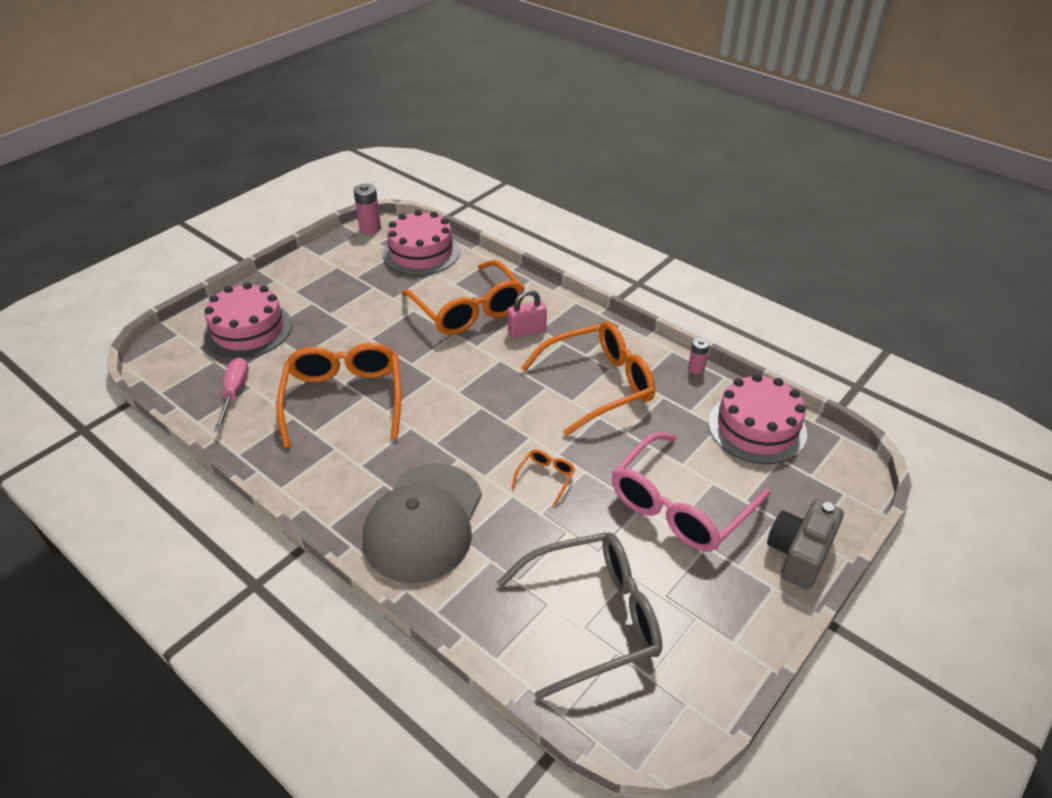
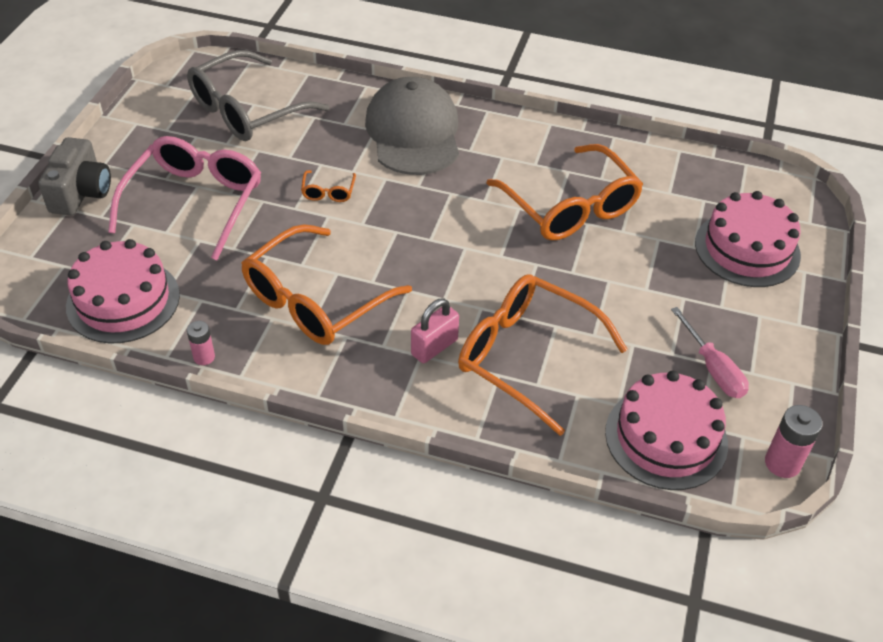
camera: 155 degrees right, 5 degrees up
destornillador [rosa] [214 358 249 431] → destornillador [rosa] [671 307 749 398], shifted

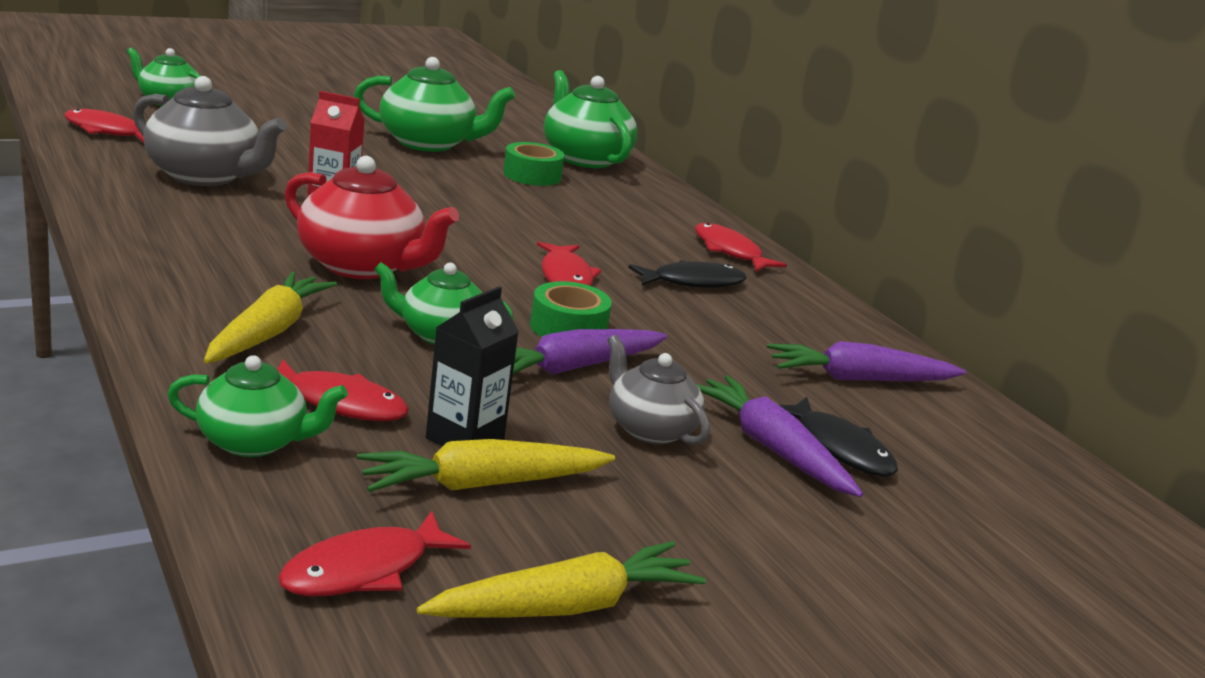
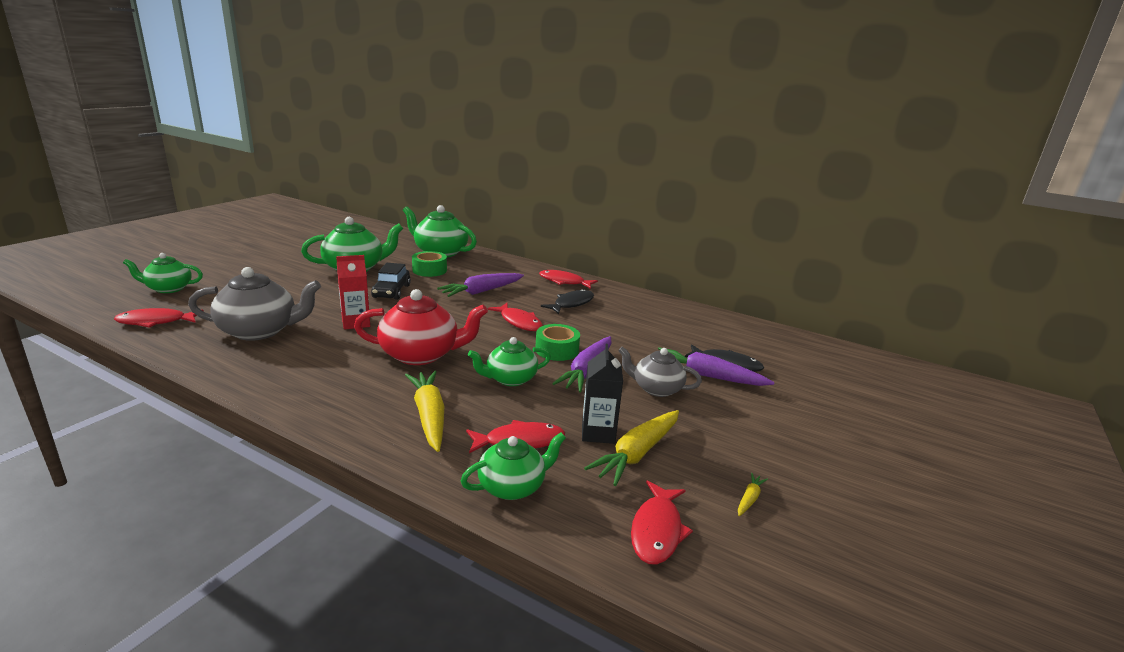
camera: 30 degrees left, 0 degrees up
- → coche [negro] [371 263 411 300]
zanahoria [morado] [767 341 966 381] → zanahoria [morado] [437 273 524 297], shifted
zanahoria [amarillo] [417 541 706 618] → zanahoria [amarillo] [738 473 768 516], x0.44

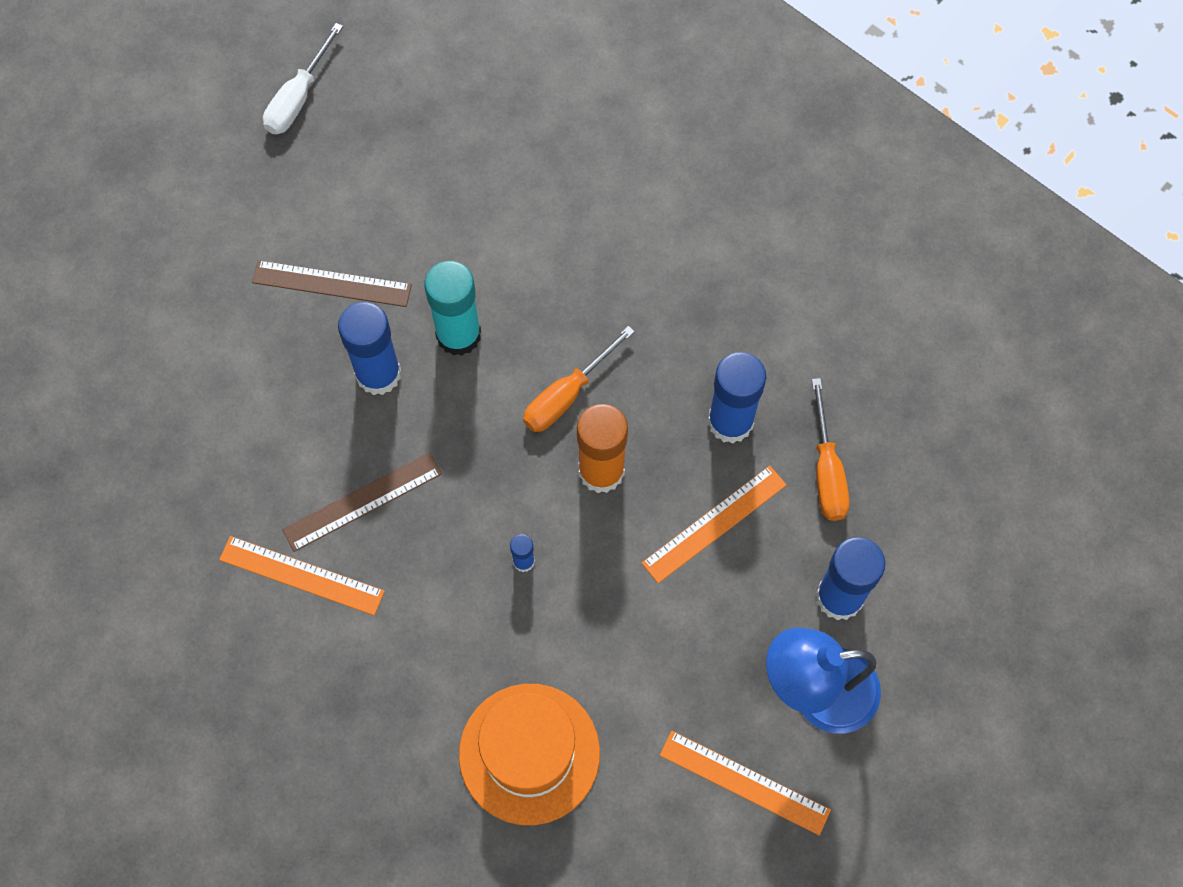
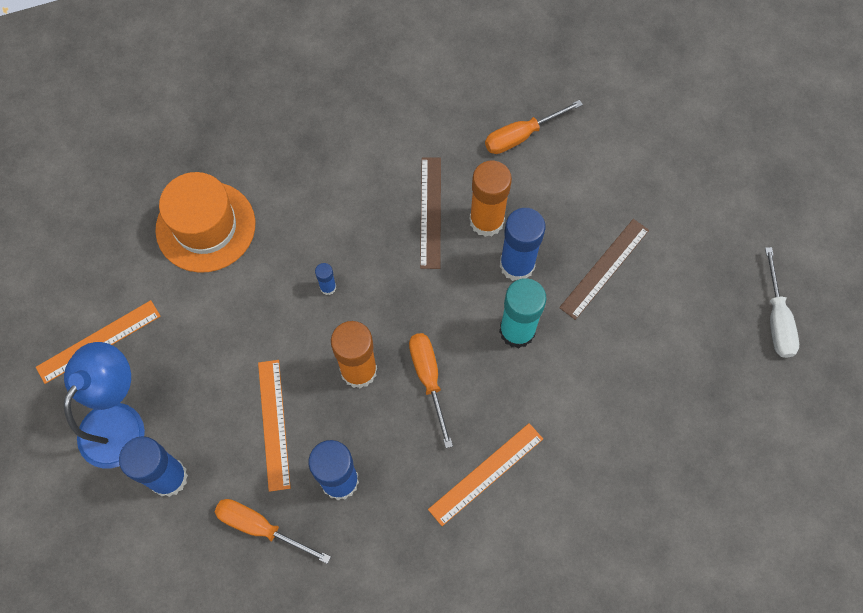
camera: 120 degrees right, 0 degrees up
- → barra de pegamento [naranja] [470 161 512 237]
- → destornillador [naranja] [485 100 583 154]
regla [naranja] [219 536 385 616] → regla [naranja] [428 423 543 526], shifted
destornillador [blanco] [263 23 343 135] → destornillador [blanco] [765 247 799 358], 150 degrees counterclockwise

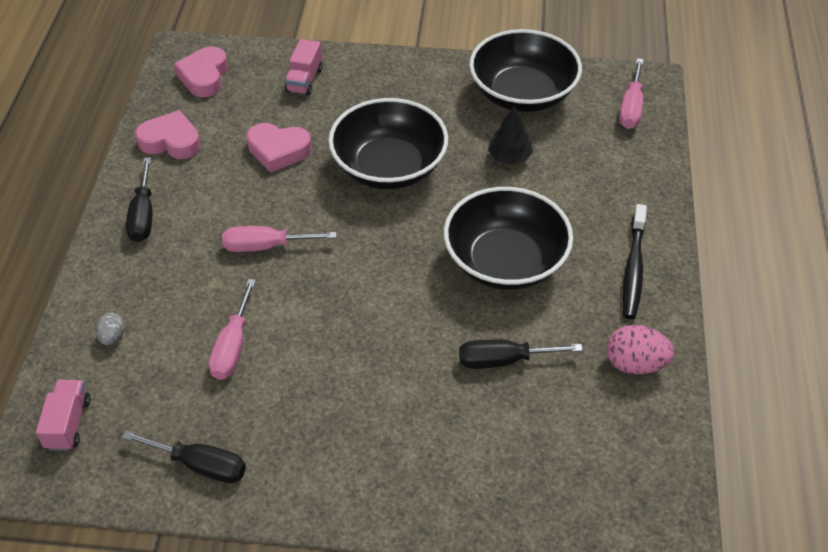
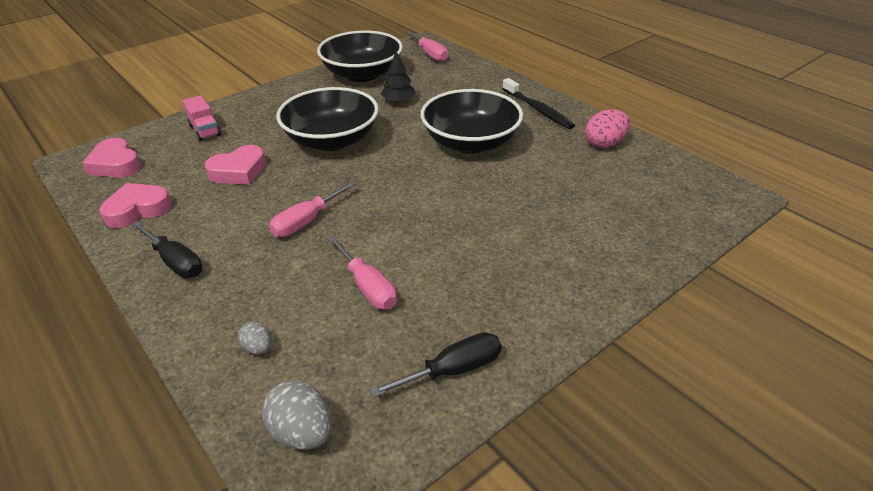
camera: 45 degrees left, 10 degrees down
destornillador [negro] [459 340 583 369] → -
camión [rosa] [36 379 90 451] → huevo [gris] [262 381 332 450]

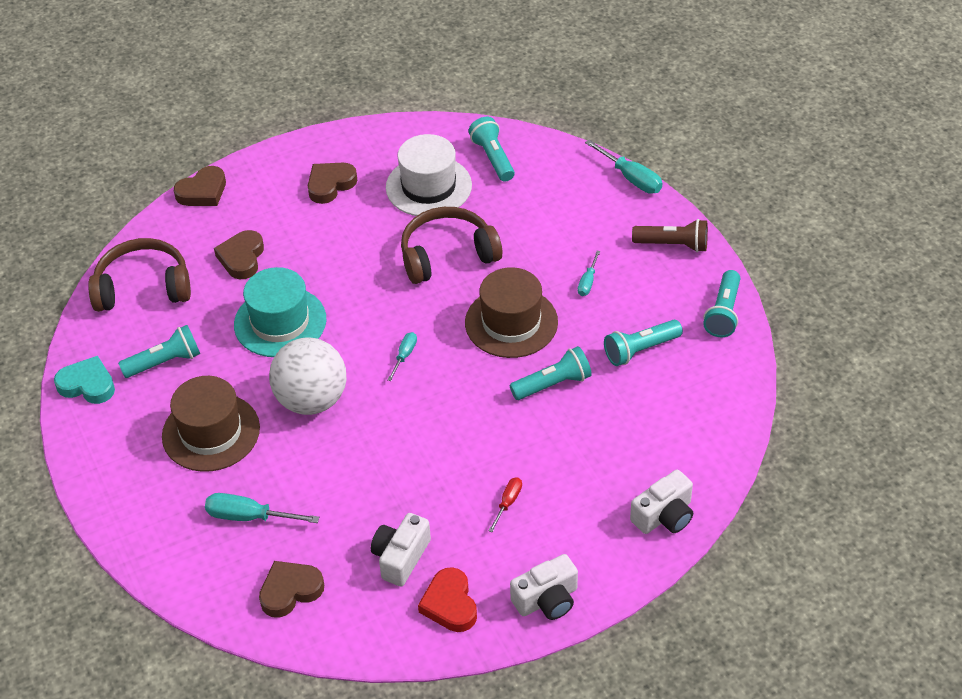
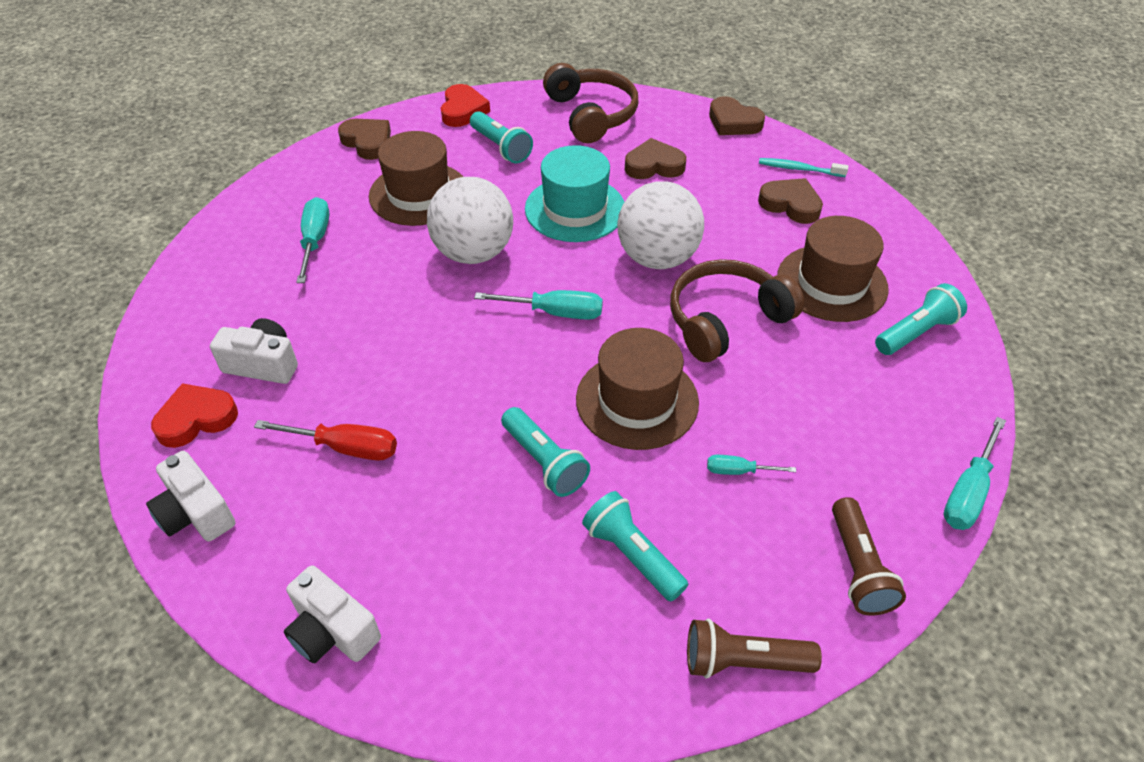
camera: 75 degrees right, 0 degrees up
- → pelota [blanco] [617 181 704 269]
- → cepillo de dientes [turquesa] [759 158 848 177]
corazón [marrón] [259 561 324 618] → corazón [marrón] [338 119 391 160], shifted
corazón [turquesa] [54 356 115 404] → corazón [rojo] [441 84 490 127]
sombrero [blanco] [386 134 472 216] → sombrero [marrón] [777 216 889 322]
lámpara de mano [turquesa] [703 270 740 337] → lámpara de mano [marrón] [687 619 822 678]
auriculares [marrón] [401 207 502 284] → auriculares [marrón] [670 259 804 362], 90 degrees counterclockwise
destornillador [turquesa] [387 332 417 381] → destornillador [turquesa] [474 290 603 320], x1.69
destornillador [rojo] [488 477 522 532] → destornillador [rojo] [254 420 397 461], x1.69

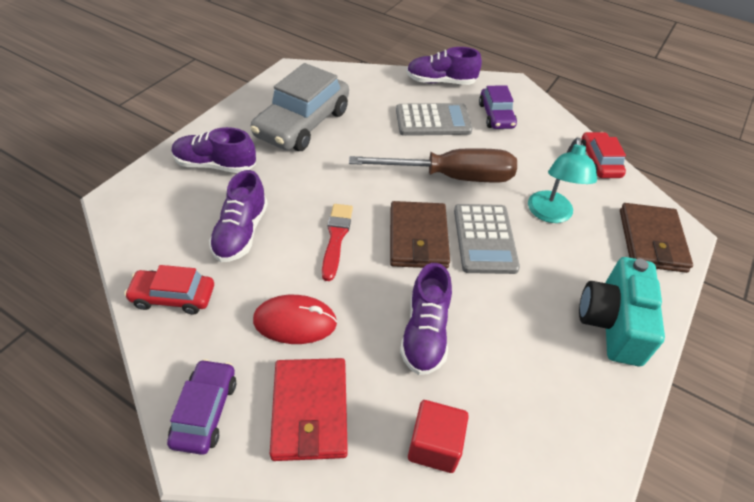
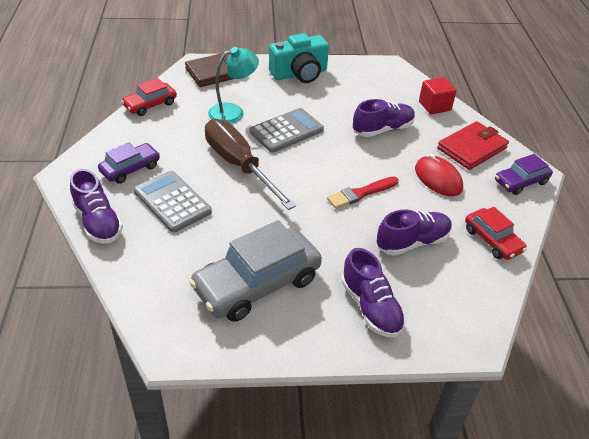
camera: 125 degrees left, 5 degrees down
cartera [marrón] [390 201 450 269] → -
coche [gris] [251 63 349 151] → coche [gris] [189 220 322 322], 150 degrees clockwise

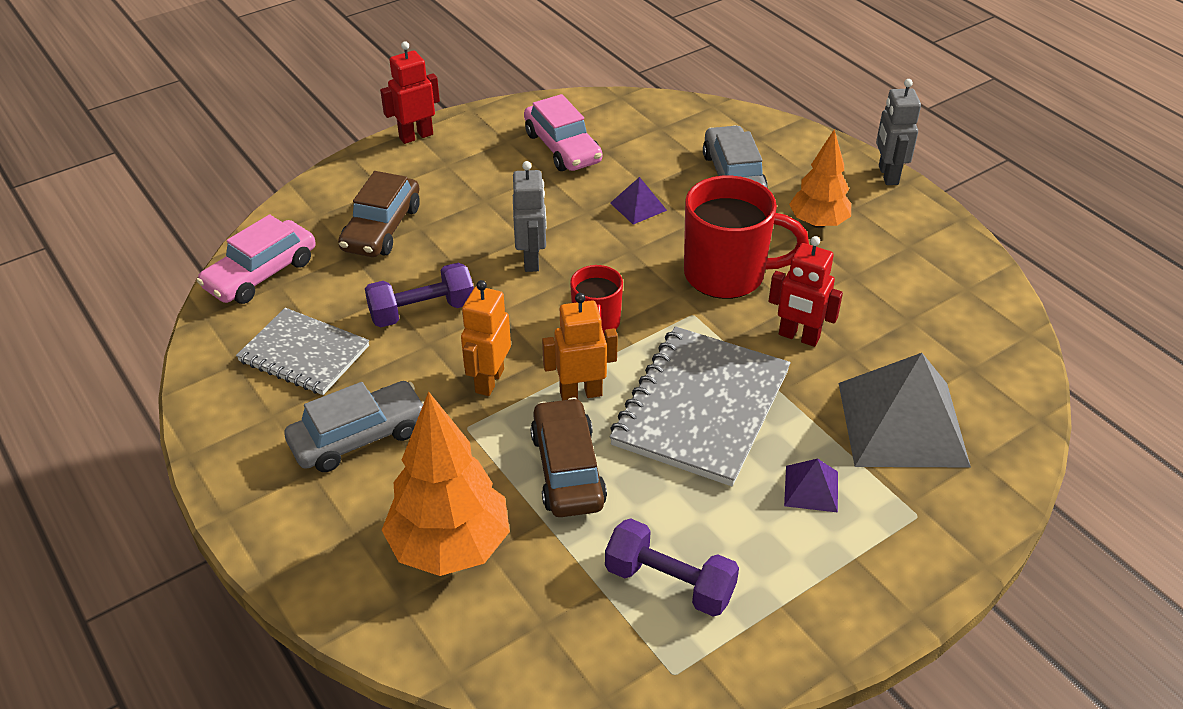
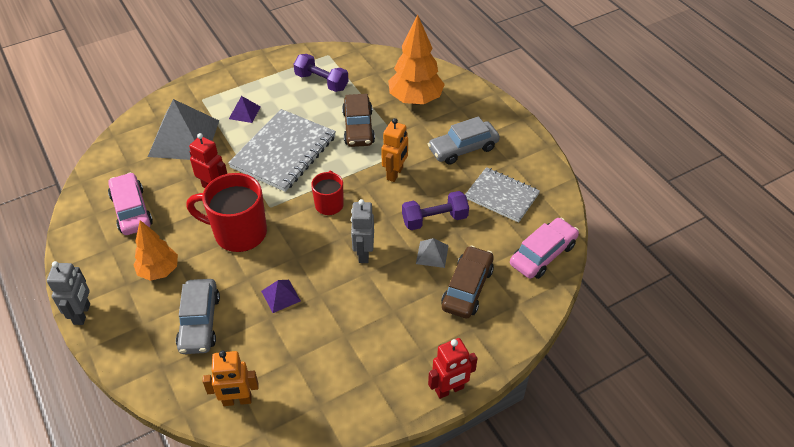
camera: 175 degrees left, 5 degrees up
- → pirámide [gris] [416 238 449 268]
coche [rosa] [524 94 602 171] → coche [rosa] [108 172 153 235], shifted
robot [naranja] [542 293 618 400] → robot [naranja] [203 351 259 406], shifted

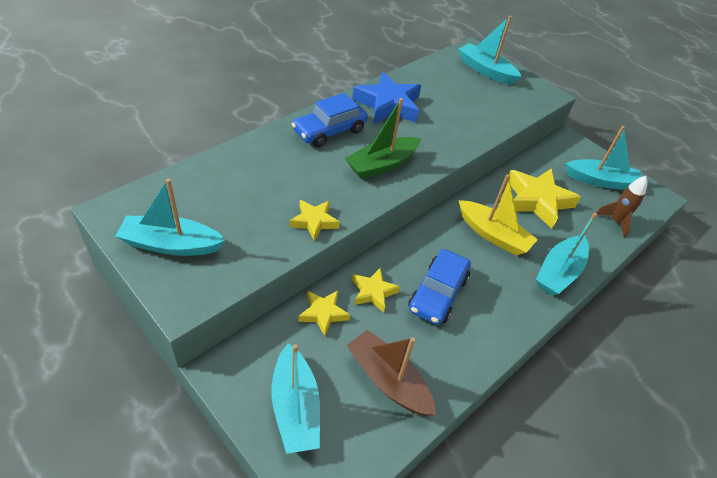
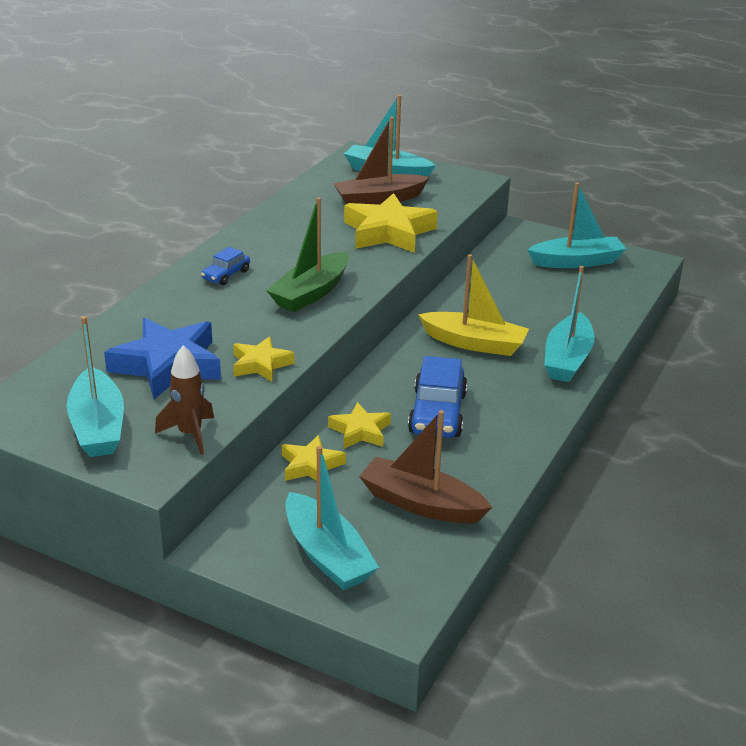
camera: 15 degrees left, 15 degrees down
- → barco [marrón] [333 117 429 205]
estrella [azul] [352 72 421 124] → estrella [azul] [104 318 221 399], shifted
estrella [amarillo] [507 168 581 229] → estrella [amarillo] [344 193 438 253], shifted
cohete [marrón] [596 176 648 238] → cohete [marrón] [155 345 214 454], shifted
barco [turquesa] [115 179 226 256] → barco [turquesa] [67 316 124 457], 90 degrees counterclockwise
coche [azul] [292 93 368 147] → coche [azul] [201 247 250 285], x0.54

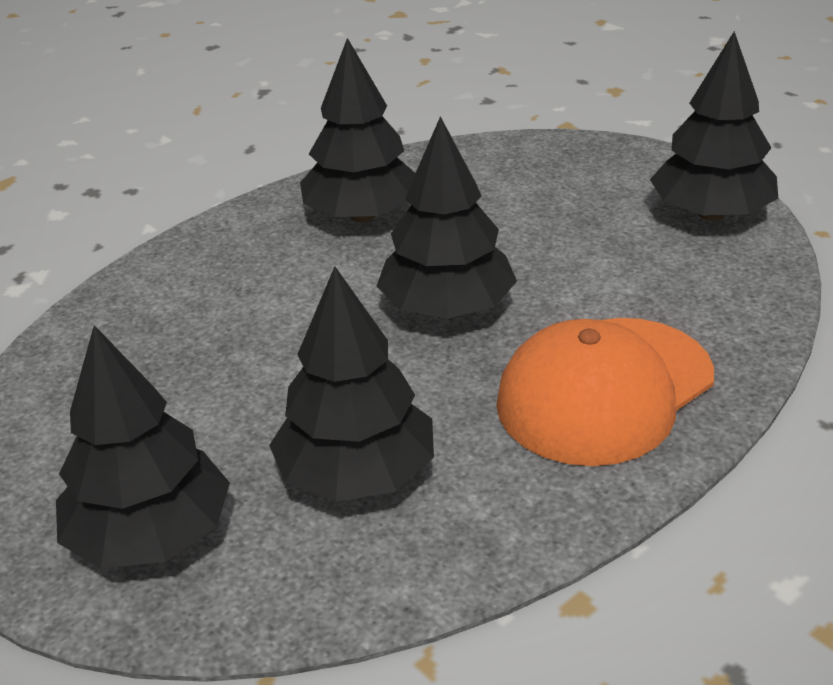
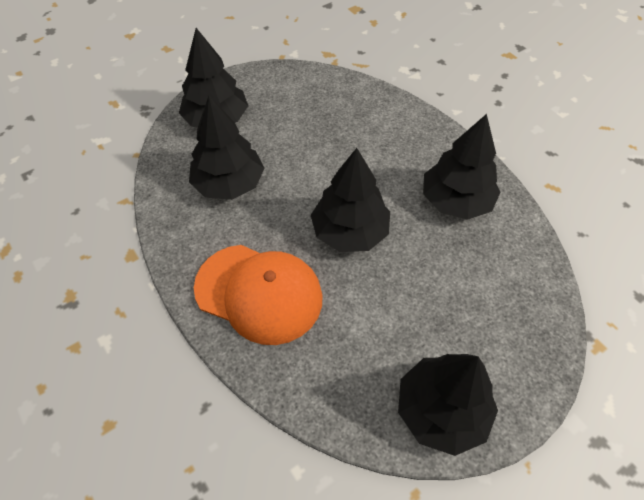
camera: 95 degrees right, 20 degrees up
gorra [naranja] [496 318 714 466] → gorra [naranja] [194 245 323 345], 150 degrees clockwise

